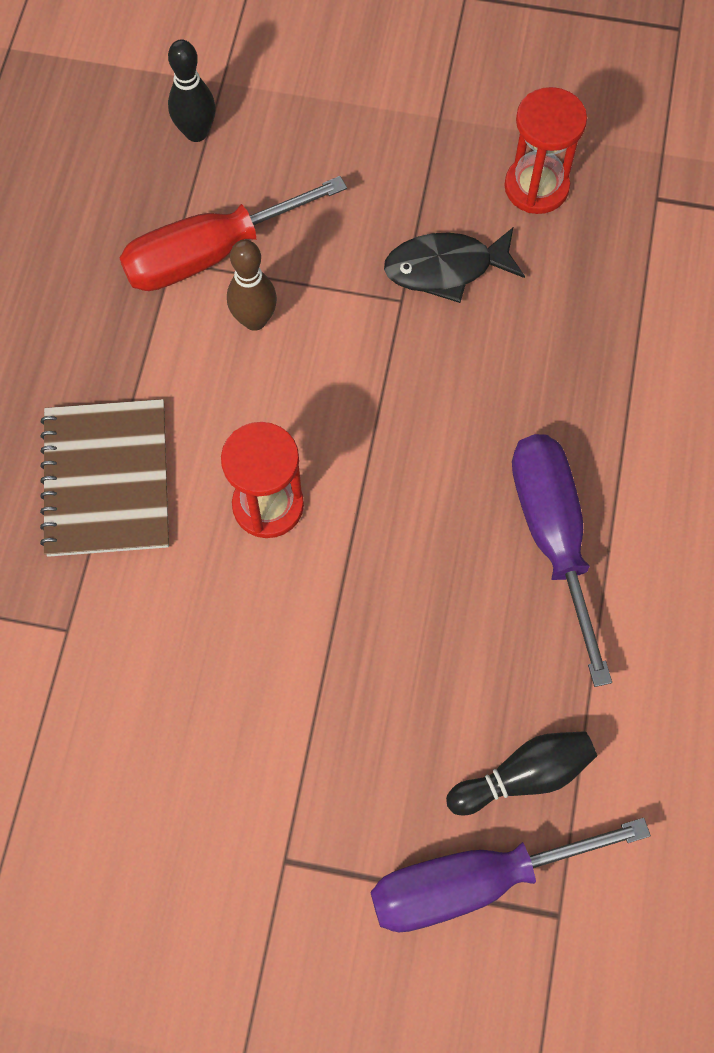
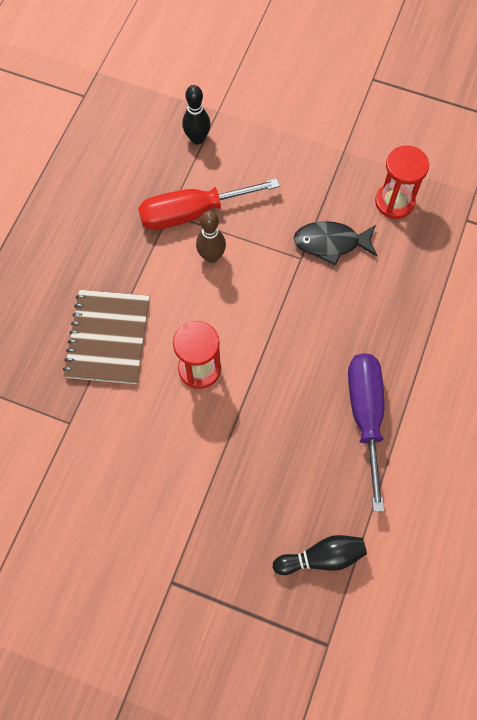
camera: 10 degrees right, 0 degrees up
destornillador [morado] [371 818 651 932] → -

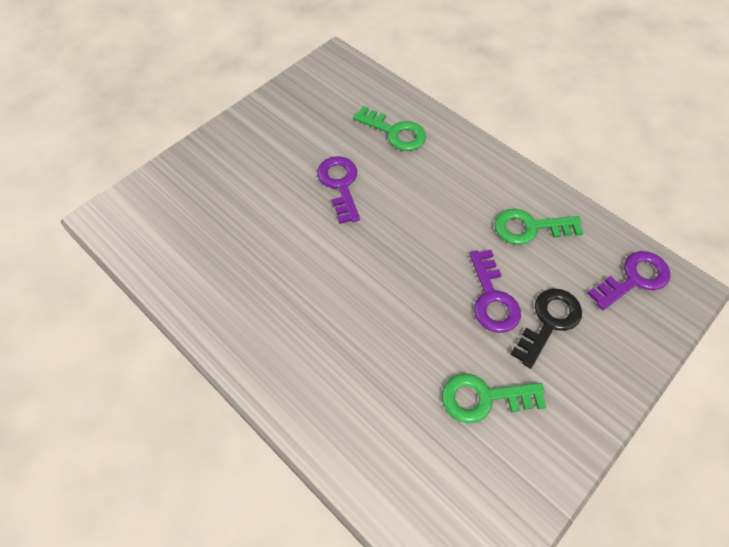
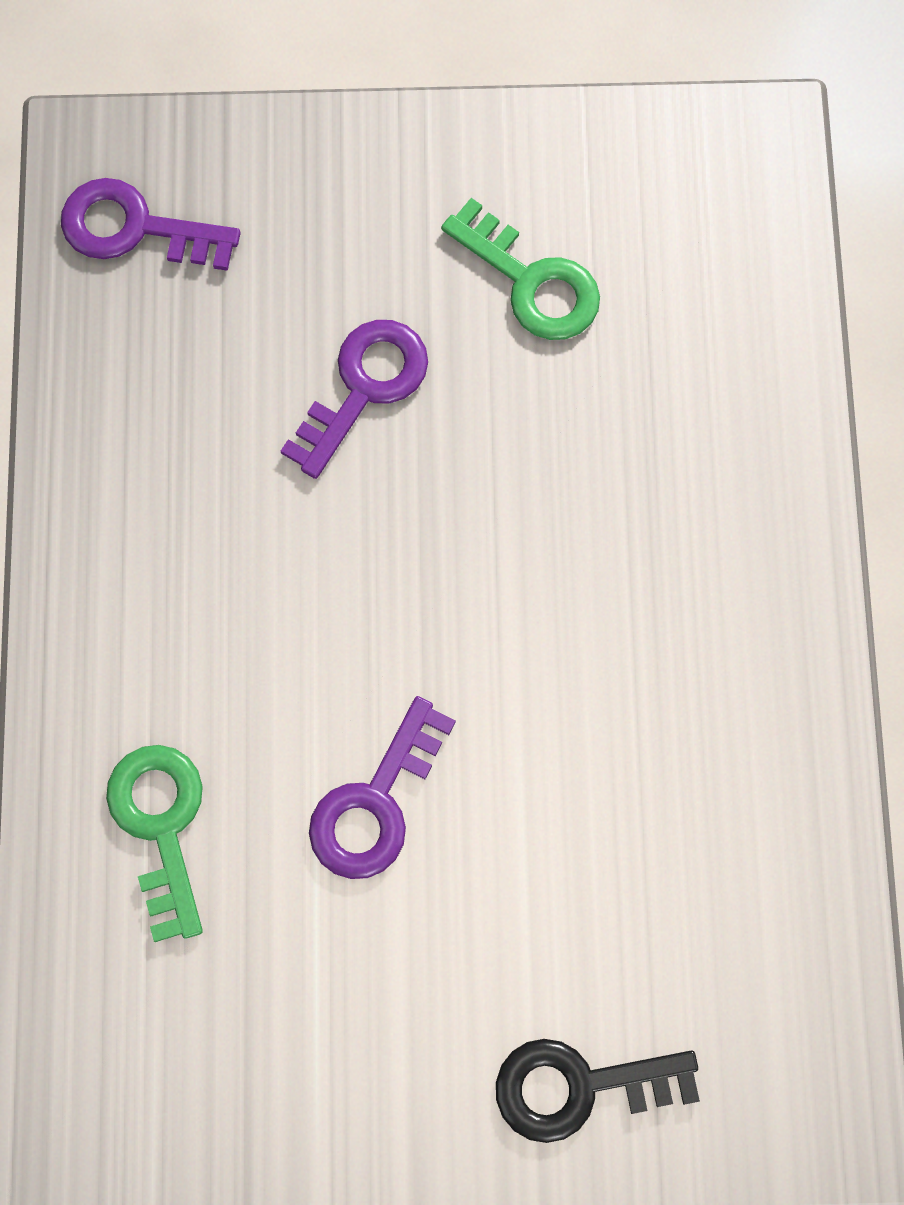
camera: 135 degrees left, 15 degrees up
llave [verde] [495 209 583 245] → -
llave [negro] [511 289 582 369] → llave [negro] [496 1039 700 1143], shifted

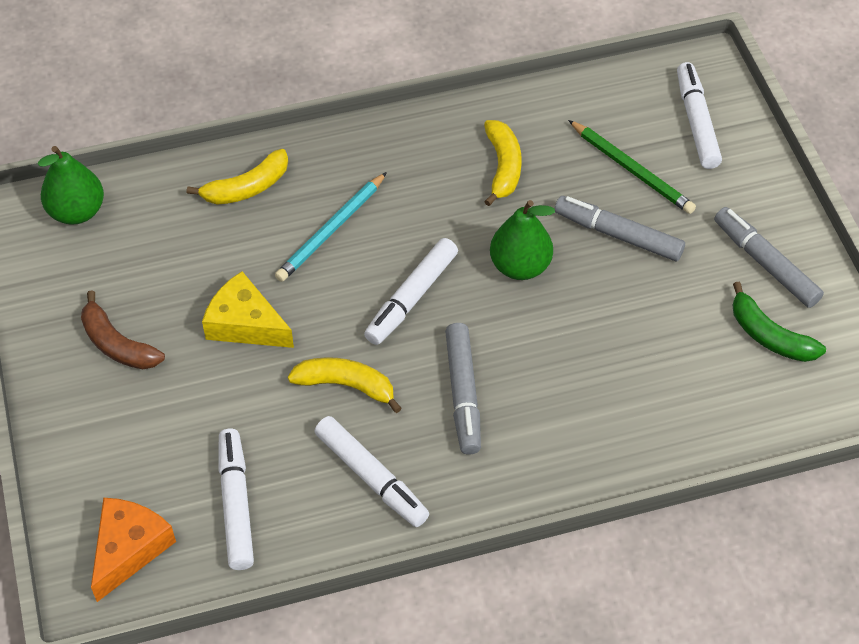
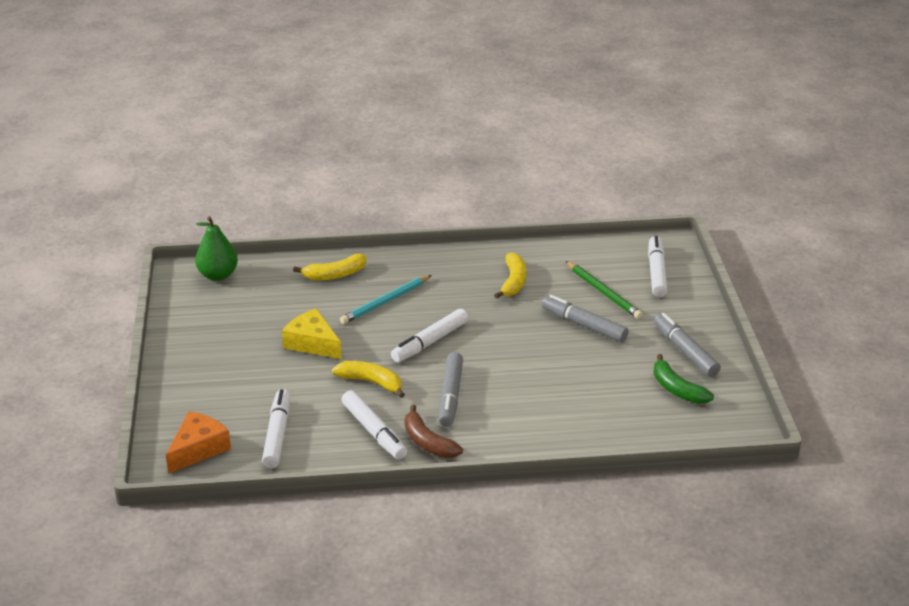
camera: 10 degrees right, 20 degrees down
pera [verde] [490 200 555 280] → -
plátano [marrón] [81 290 165 369] → plátano [marrón] [405 405 463 458], shifted

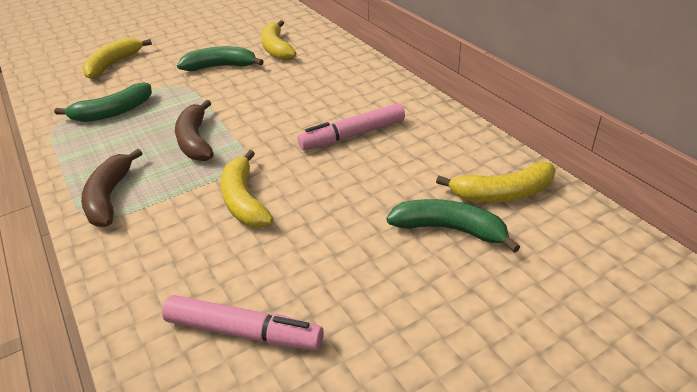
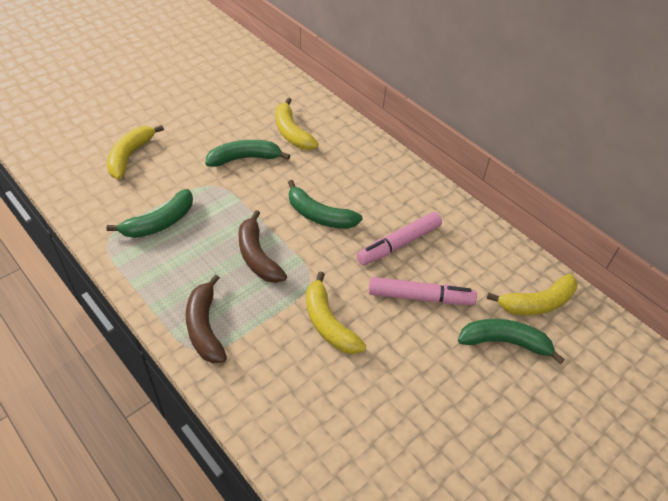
camera: 15 degrees left, 10 degrees up
- → plátano [verde] [288 180 363 229]
rotulador [rosa] [162 295 324 351] → rotulador [rosa] [369 277 477 305], shifted

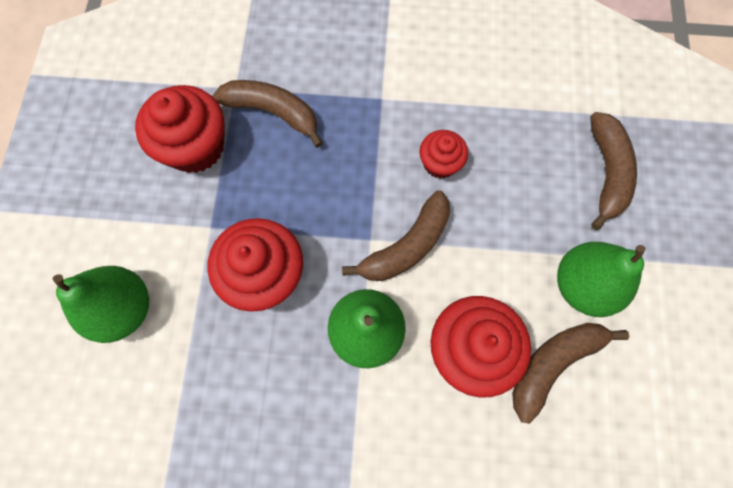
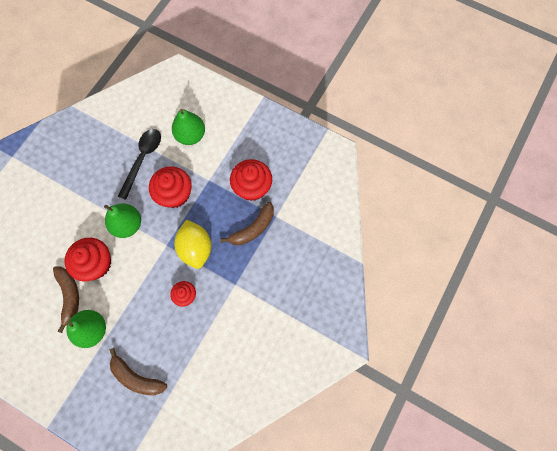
camera: 115 degrees right, 0 degrees up
plátano [marrón] [342 190 450 281] → -
- → cuchara [negro] [118 129 161 200]
- → limón [amarillo] [174 220 212 269]

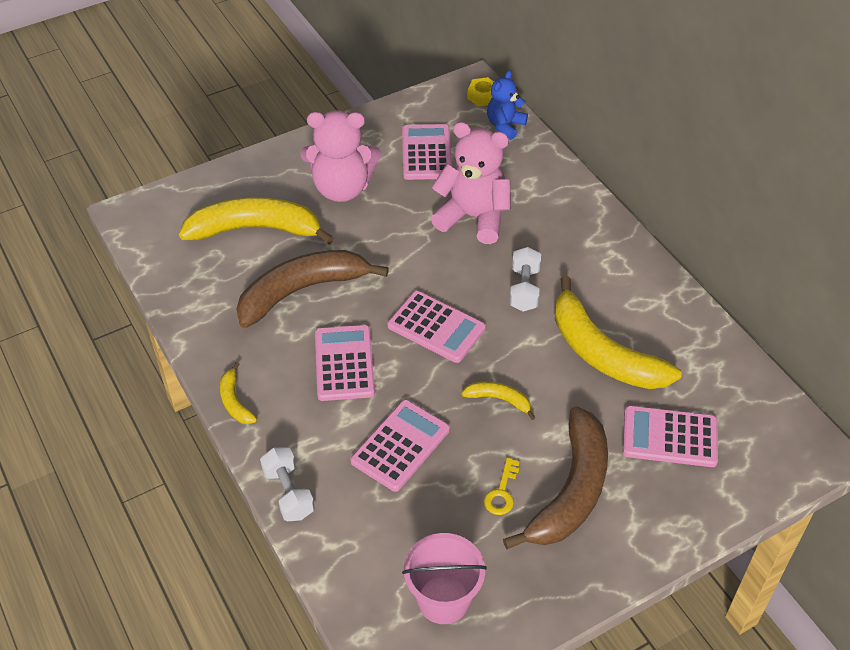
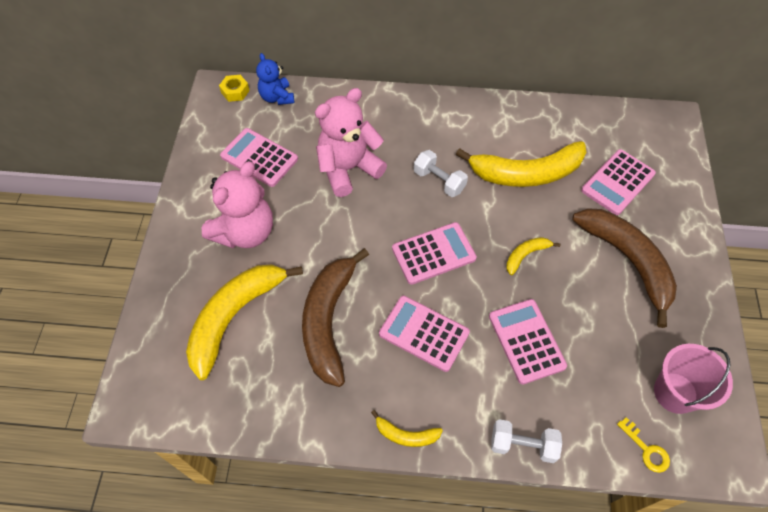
camera: 55 degrees left, 10 degrees up
llave [amarillo] [484 457 520 515] → llave [amarillo] [617 417 670 473], shifted

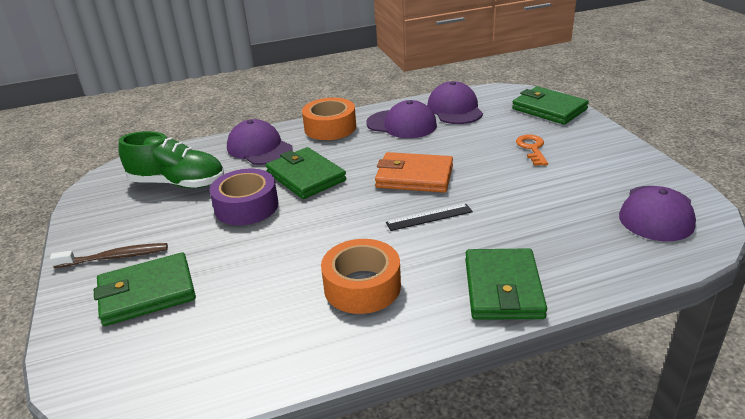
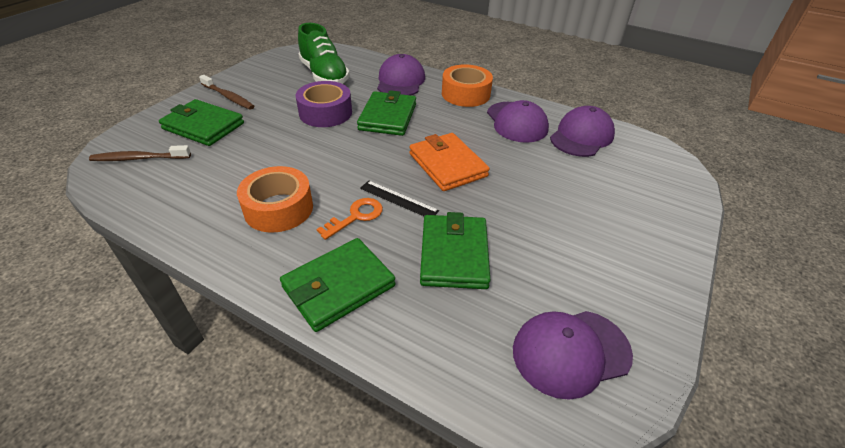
camera: 45 degrees right, 10 degrees up
- → cepillo de dientes [marrón] [89 145 191 161]
cartera [verde] [512 86 589 125] → cartera [verde] [420 212 490 289], shifted
llave [naranja] [516 134 548 166] → llave [naranja] [317 198 383 240], shifted

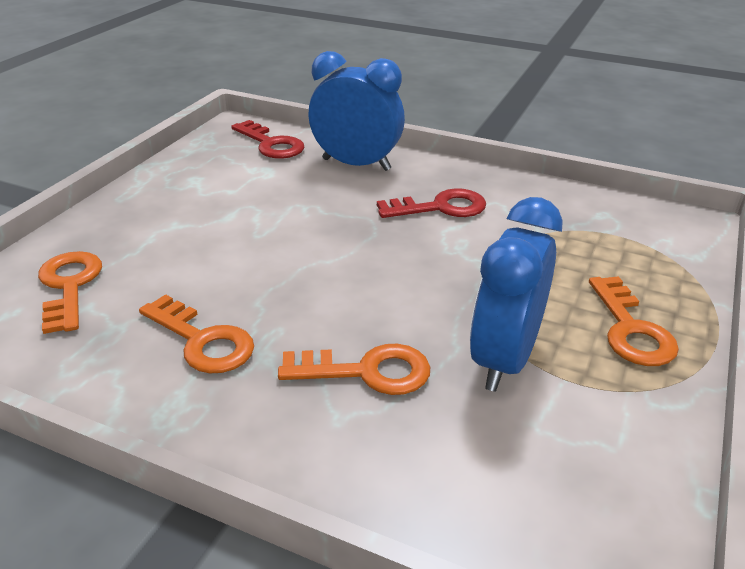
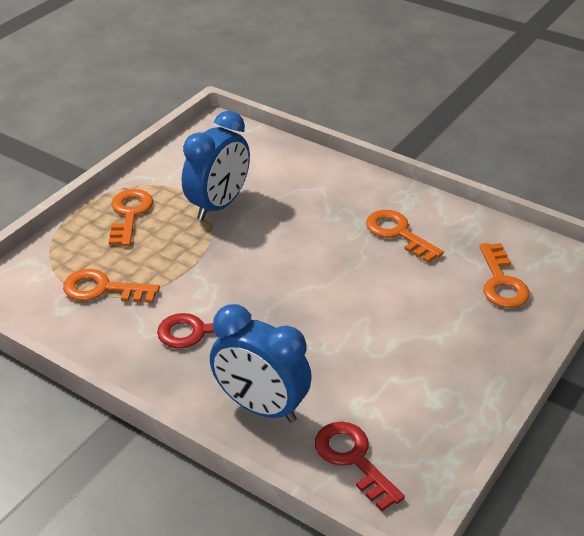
camera: 170 degrees left, 5 degrees up
llave [naranja] [278 344 430 395] → llave [naranja] [63 269 160 303], shifted

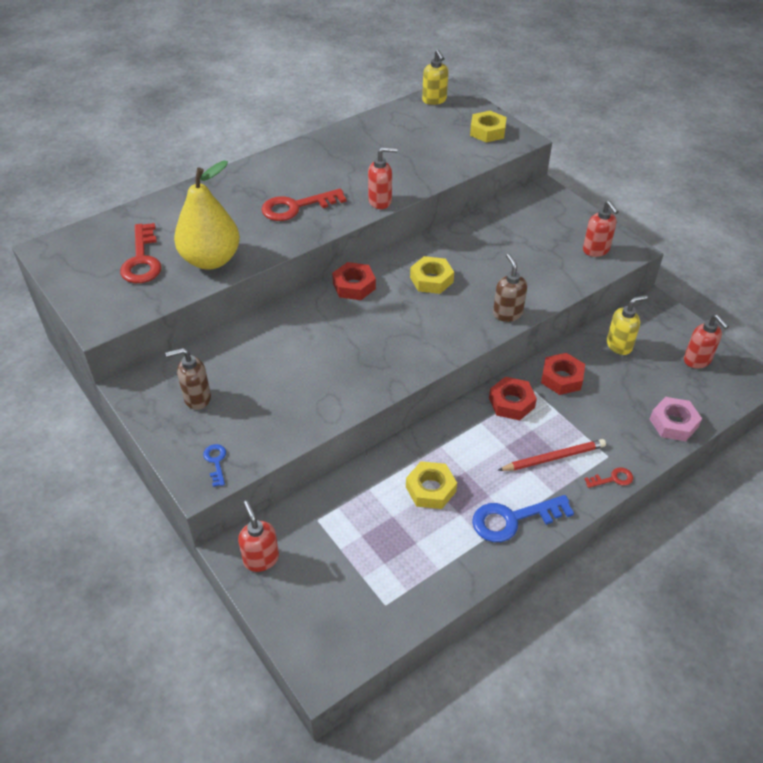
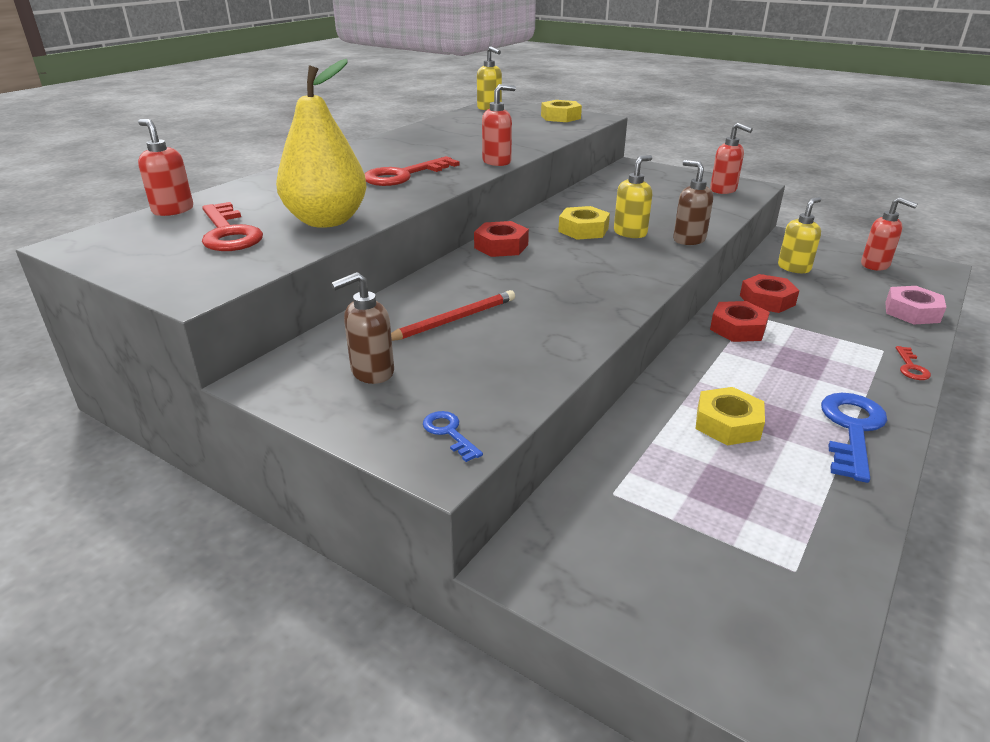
camera: 20 degrees left, 15 degrees down
- → dispensador de jabón [amarillo] [614 155 652 238]
dispensador de jabón [rojo] [238 501 279 572] → dispensador de jabón [rojo] [138 119 193 216], shifted
lápiz [rojo] [498 439 606 471] → lápiz [rojo] [391 290 515 341], shifted
llave [azul] [472 495 574 542] → llave [azul] [821 393 887 483], 150 degrees clockwise
llave [rojo] [585 467 633 488] → llave [rojo] [896 346 931 380], 135 degrees clockwise

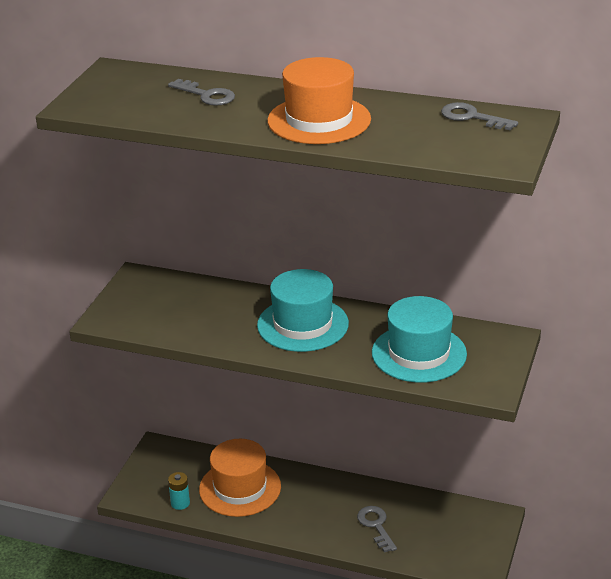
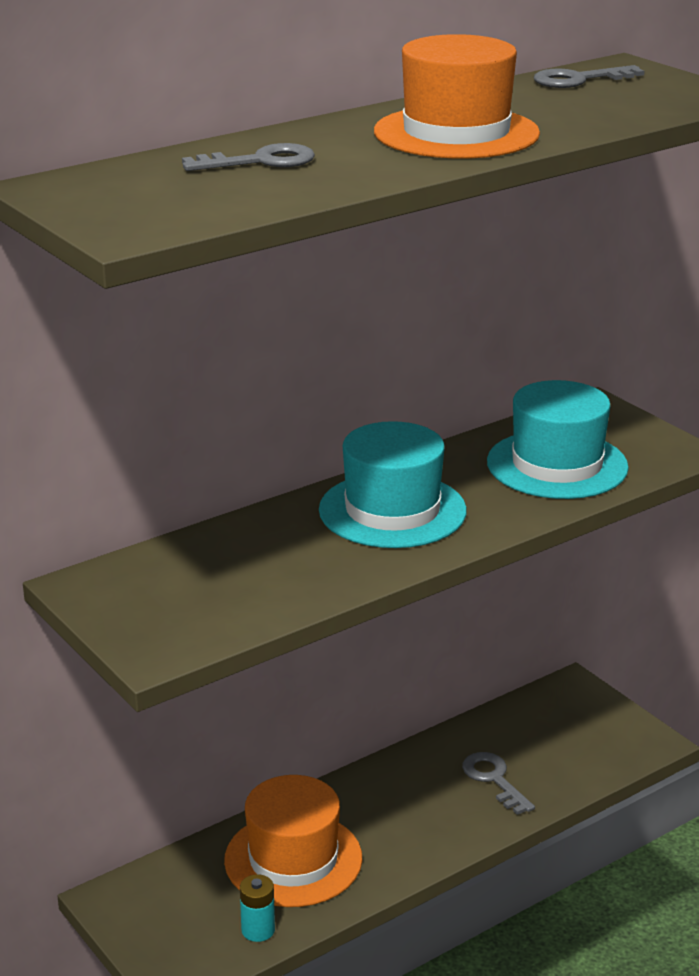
camera: 55 degrees left, 5 degrees down
llave [gris] [357 506 397 553] → llave [gris] [462 752 535 815], 45 degrees clockwise

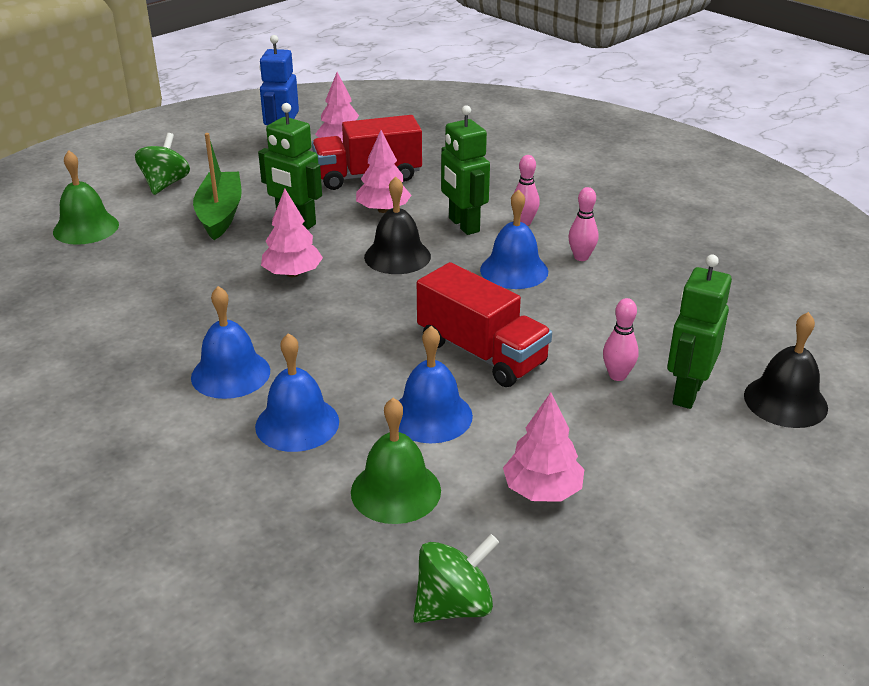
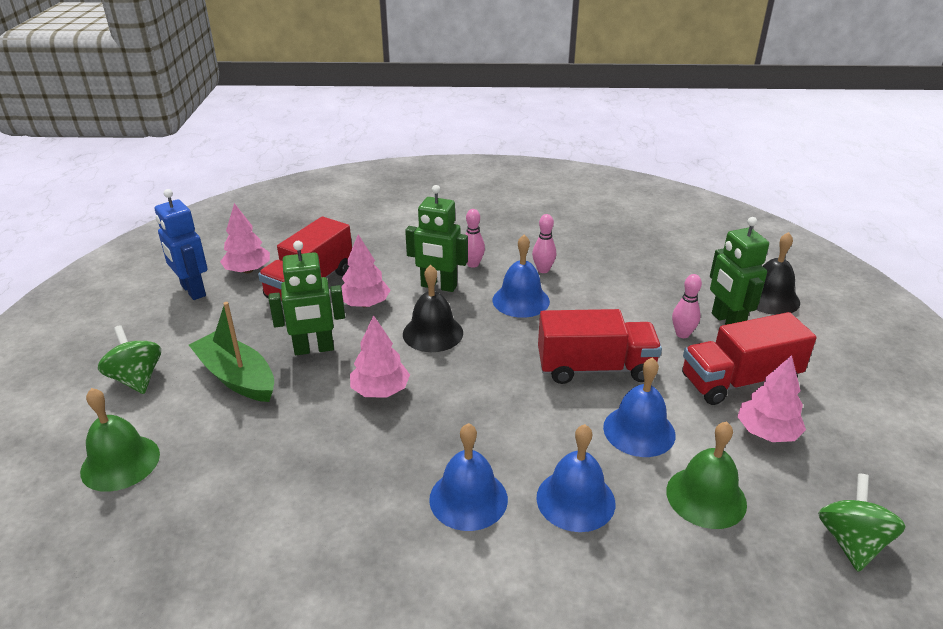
camera: 45 degrees left, 0 degrees up
- → camión [rojo] [682 312 817 405]

